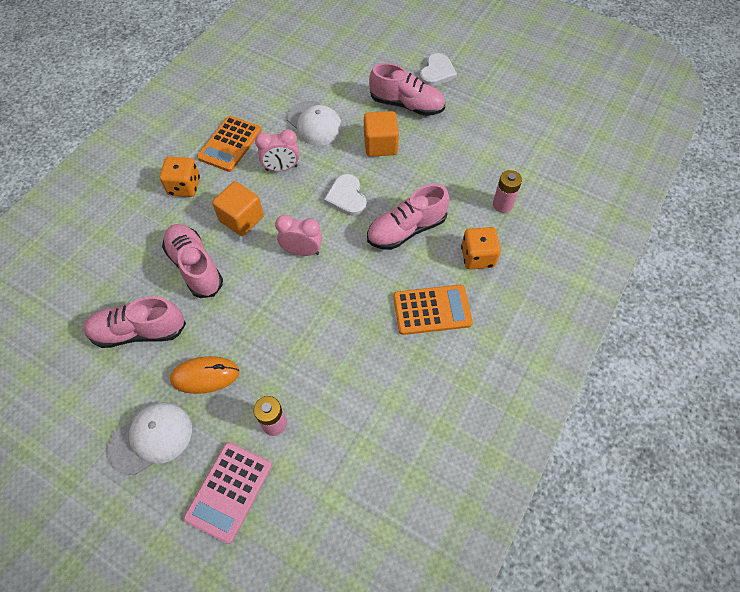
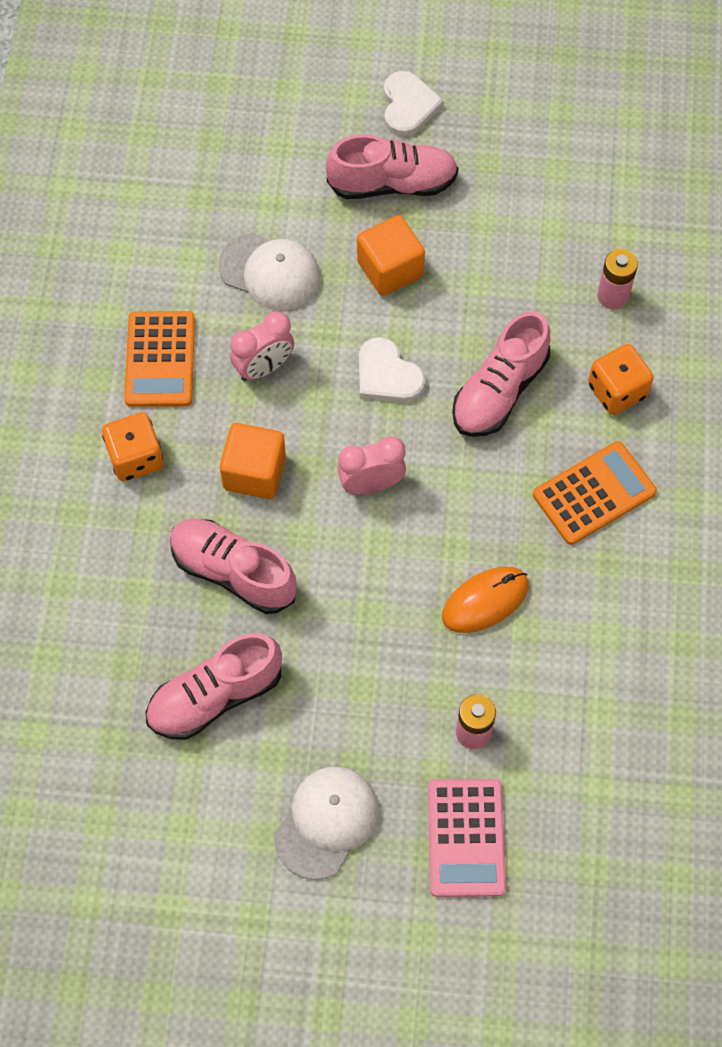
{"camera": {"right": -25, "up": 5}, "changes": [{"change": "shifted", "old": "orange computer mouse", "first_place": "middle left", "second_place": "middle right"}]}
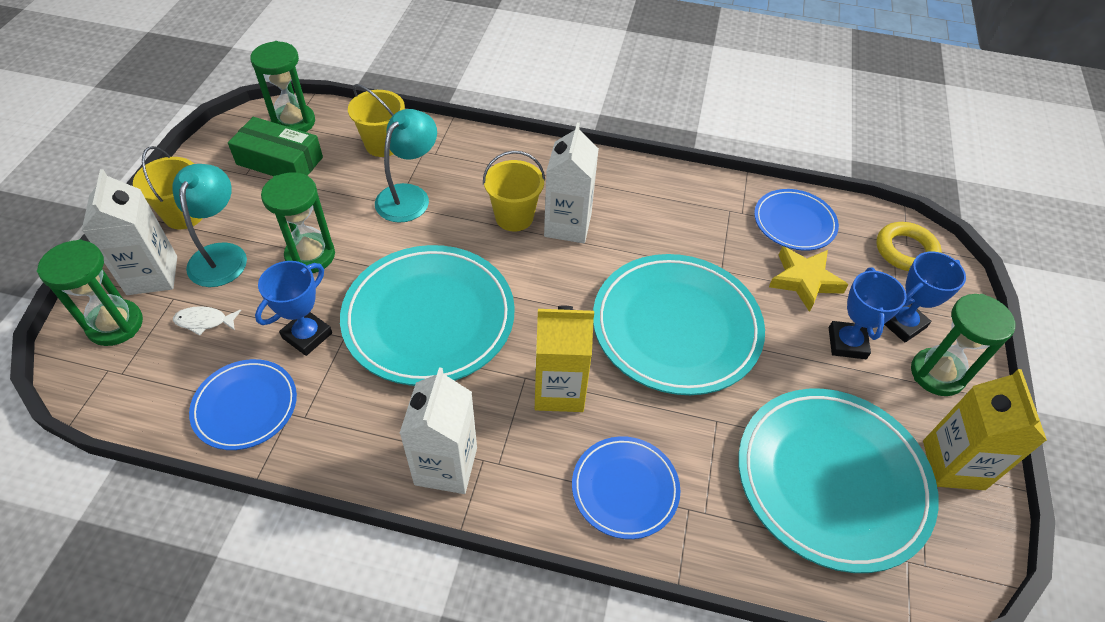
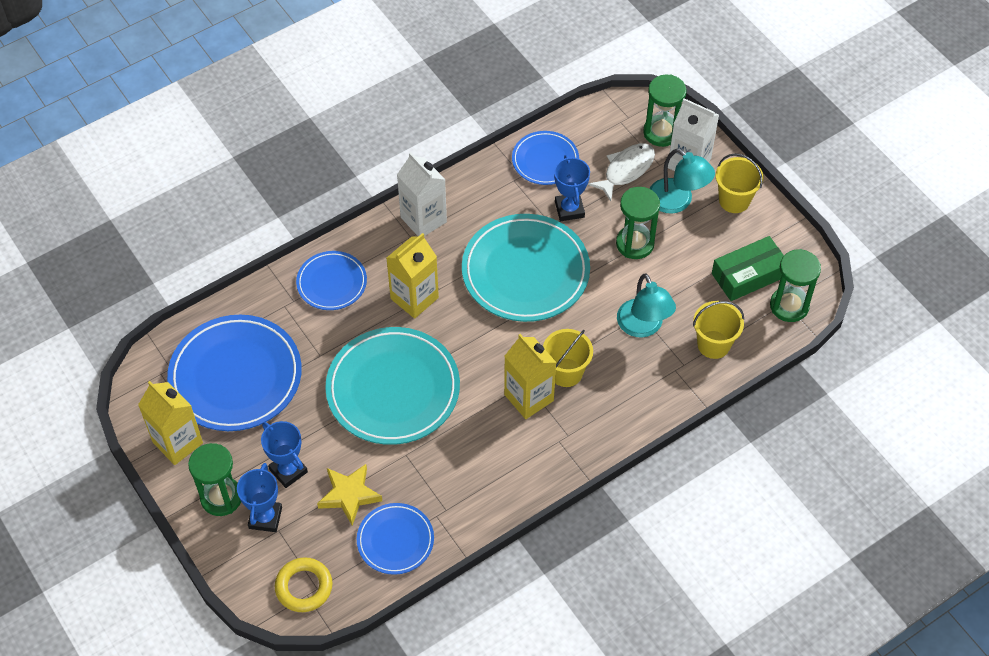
{"camera": {"right": 135, "up": 5}, "changes": [{"change": "repainted", "old": "white juice carton (no. 3 from left)", "new": "yellow juice carton (no. 3 from left)", "first_place": "top centre", "second_place": "centre"}, {"change": "repainted", "old": "aqua plate (no. 3 from left)", "new": "royal blue plate (no. 1 from left)", "first_place": "bottom right", "second_place": "middle left"}, {"change": "scaled", "old": "white toy fish", "first_place": "middle left", "second_place": "top centre", "factor": 1.74}]}
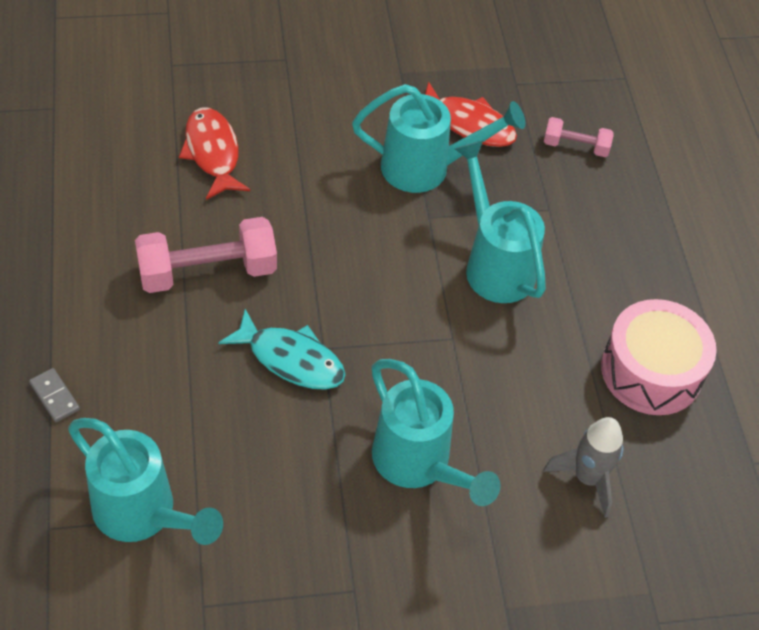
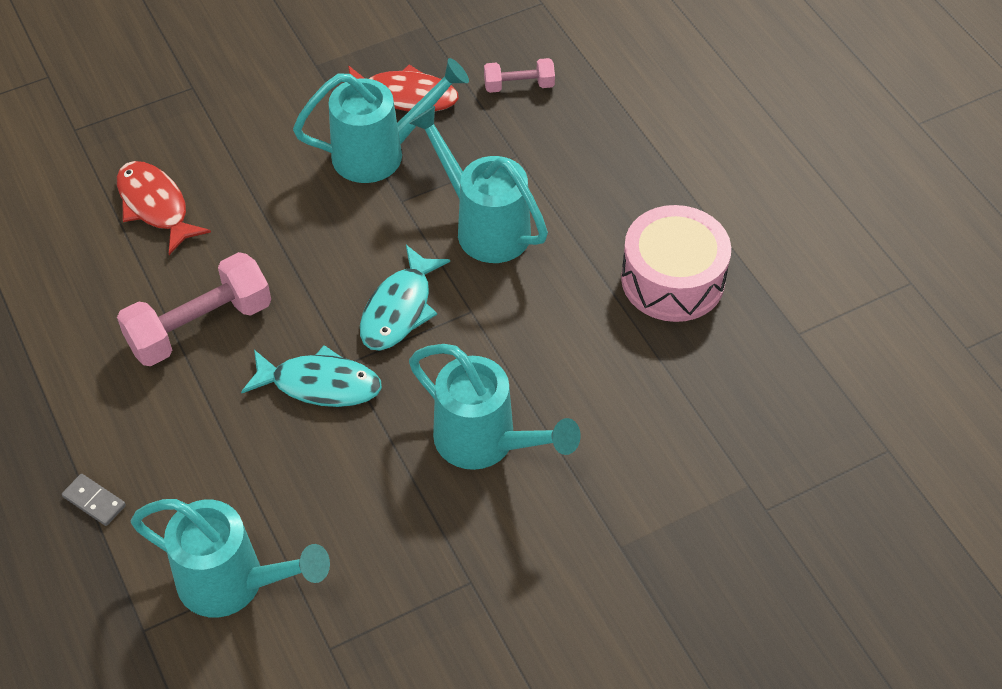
{"camera": {"right": -15, "up": 0}, "changes": [{"change": "gone", "old": "grey rocket", "first_place": "bottom right"}, {"change": "new", "new": "aqua toy fish (no. 2 from left)", "second_place": "centre"}]}
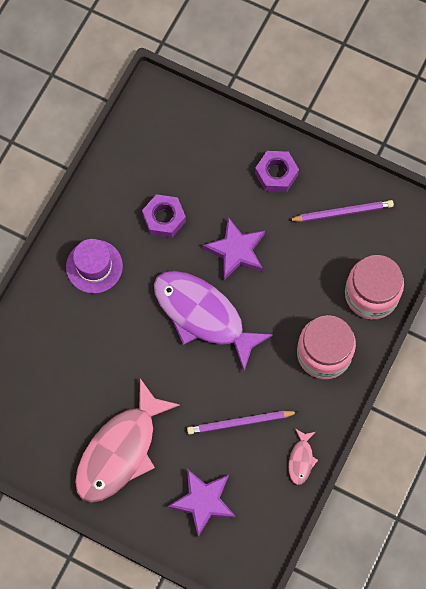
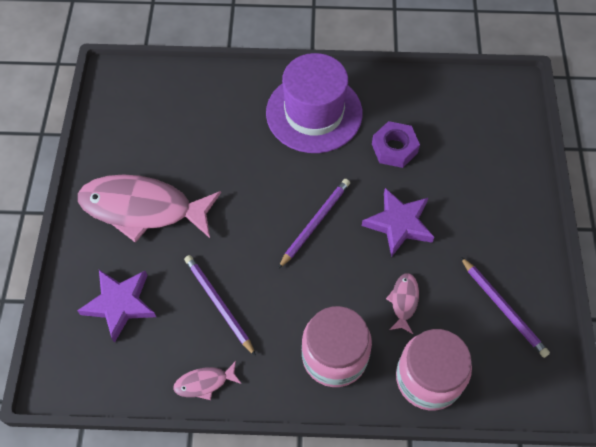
{"camera": {"right": 65, "up": -10}, "changes": [{"change": "gone", "old": "violet hex nut (no. 2 from left)", "first_place": "top centre"}, {"change": "new", "new": "rose-pink toy fish (no. 3 from left)", "second_place": "bottom right"}, {"change": "swapped", "old": "violet toy fish", "new": "violet wooden pencil (no. 2 from left)", "first_place": "centre", "second_place": "centre"}, {"change": "scaled", "old": "violet top hat", "first_place": "middle left", "second_place": "top centre", "factor": 1.65}]}
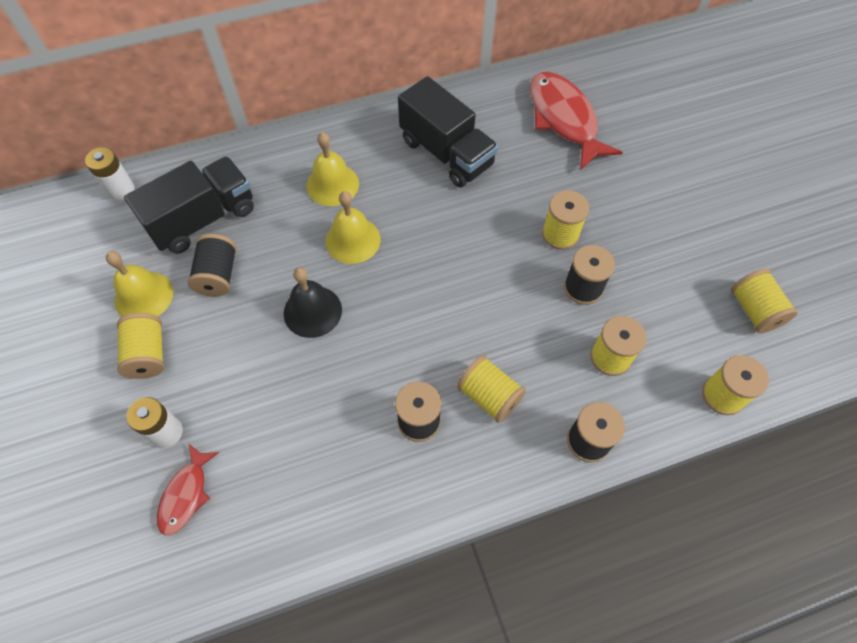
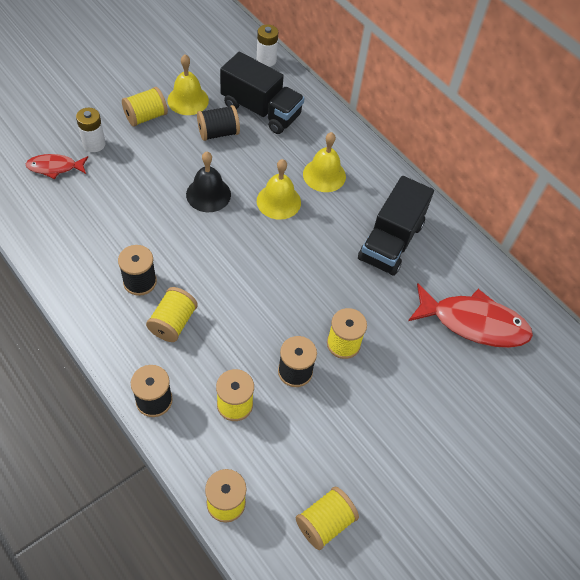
{"camera": {"right": 65, "up": -5}, "changes": [{"change": "rotated", "old": "red toy fish (no. 2 from left)", "first_place": "top right", "second_place": "middle right", "degrees": 60}]}
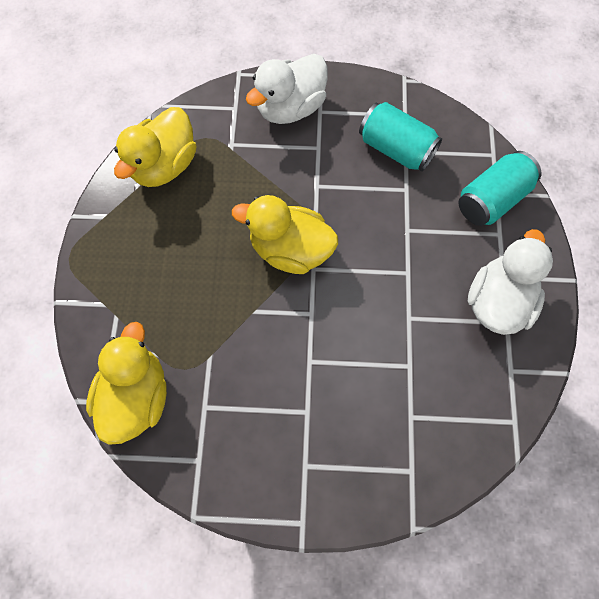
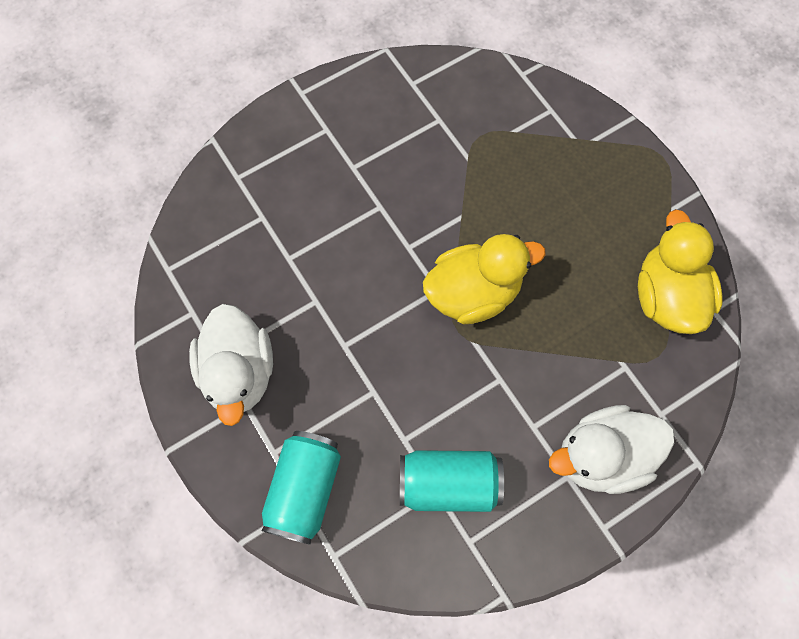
{"camera": {"right": 145, "up": 0}, "changes": [{"change": "gone", "old": "yellow rubber duck (no. 1 from left)", "first_place": "middle left"}, {"change": "rotated", "old": "white rubber duck (no. 1 from left in the first image)", "first_place": "top centre", "second_place": "bottom right", "degrees": -120}]}
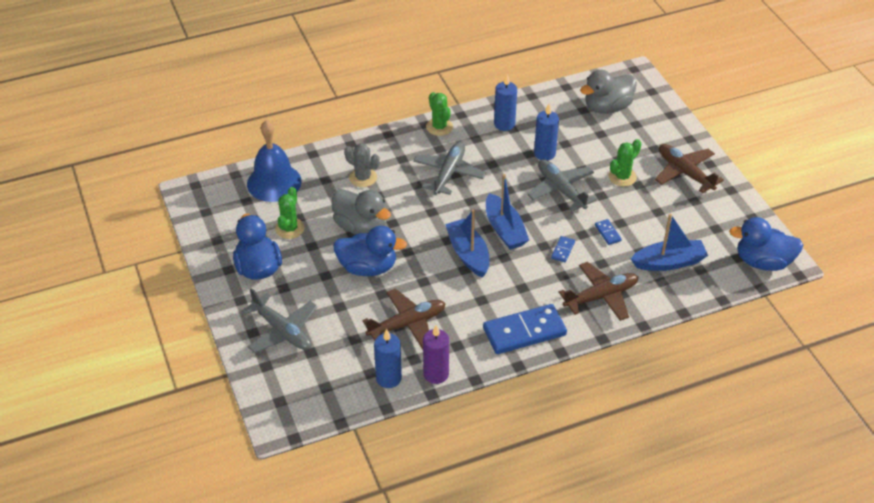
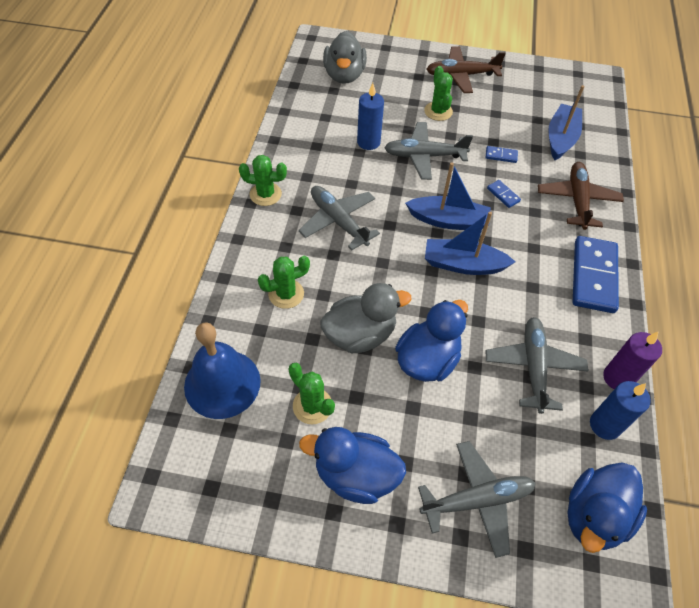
{"camera": {"right": -60, "up": 10}, "changes": [{"change": "gone", "old": "royal blue candle (no. 2 from left)", "first_place": "top centre"}, {"change": "shifted", "old": "royal blue rubber duck (no. 3 from left)", "first_place": "middle right", "second_place": "bottom right"}, {"change": "repainted", "old": "grey prickly plant", "new": "leaf-green prickly plant (no. 2 from left)", "first_place": "top centre", "second_place": "centre"}, {"change": "repainted", "old": "russet toy plane (no. 1 from left)", "new": "grey toy plane (no. 4 from left)", "first_place": "centre", "second_place": "middle right"}]}
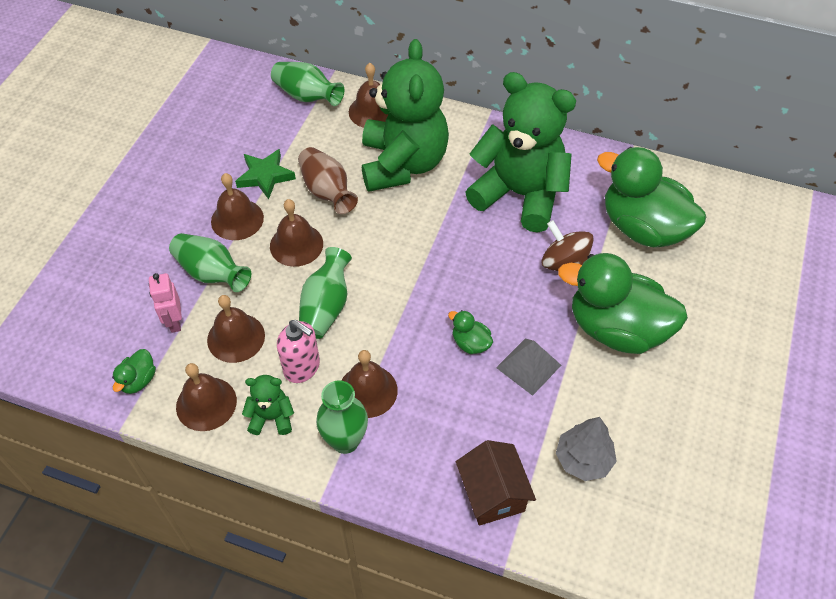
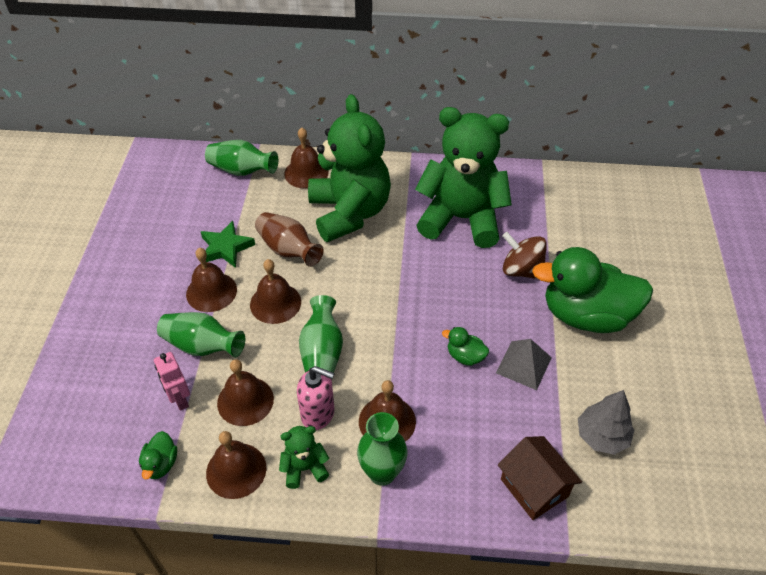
{"camera": {"right": -15, "up": -5}, "changes": [{"change": "gone", "old": "leaf-green rubber duck (no. 4 from left)", "first_place": "top right"}]}
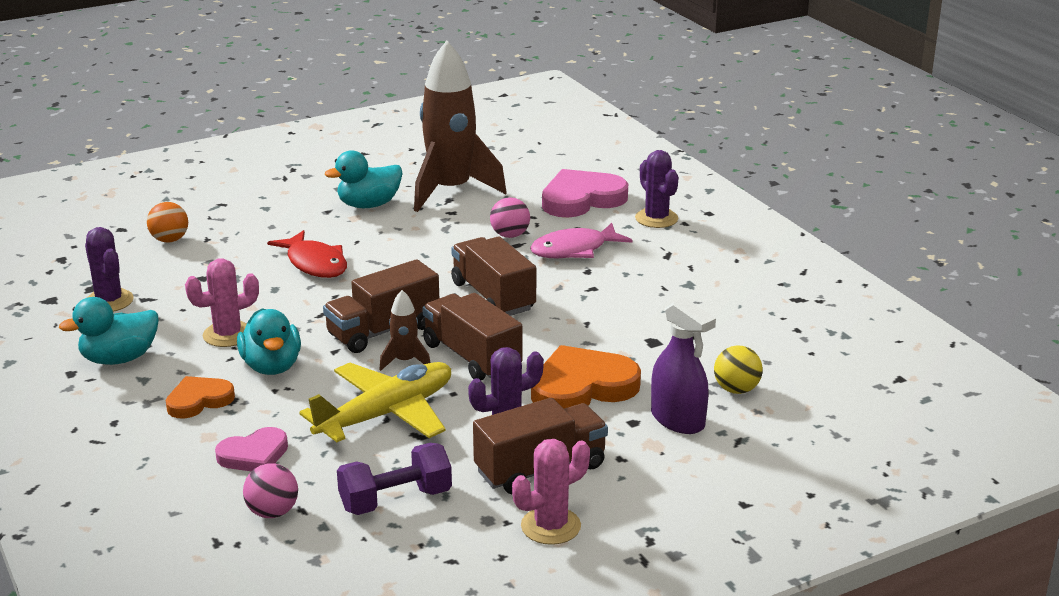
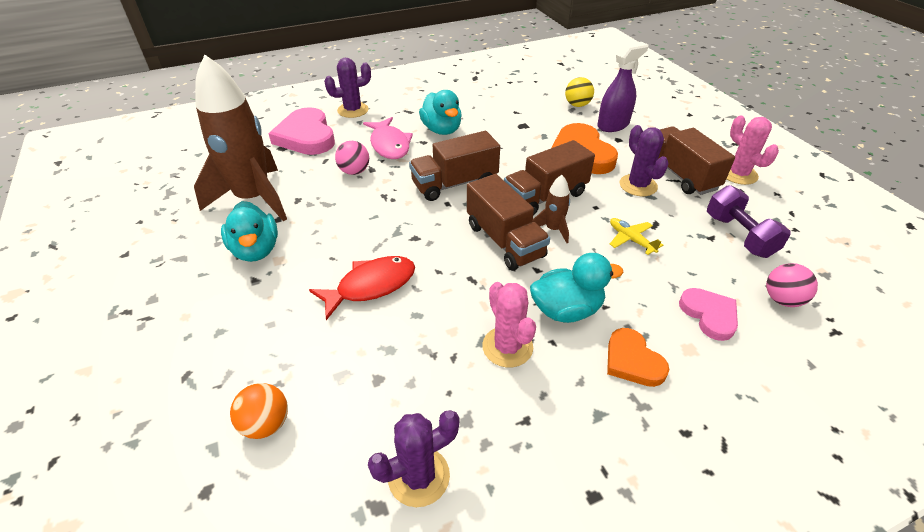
{"camera": {"right": -85, "up": 15}, "changes": [{"change": "shifted", "old": "aqua rubber duck (no. 1 from left in the first image)", "new": "aqua rubber duck (no. 2 from left)", "first_place": "middle left", "second_place": "top centre"}, {"change": "scaled", "old": "yellow toy plane", "first_place": "bottom centre", "second_place": "middle right", "factor": 0.46}]}
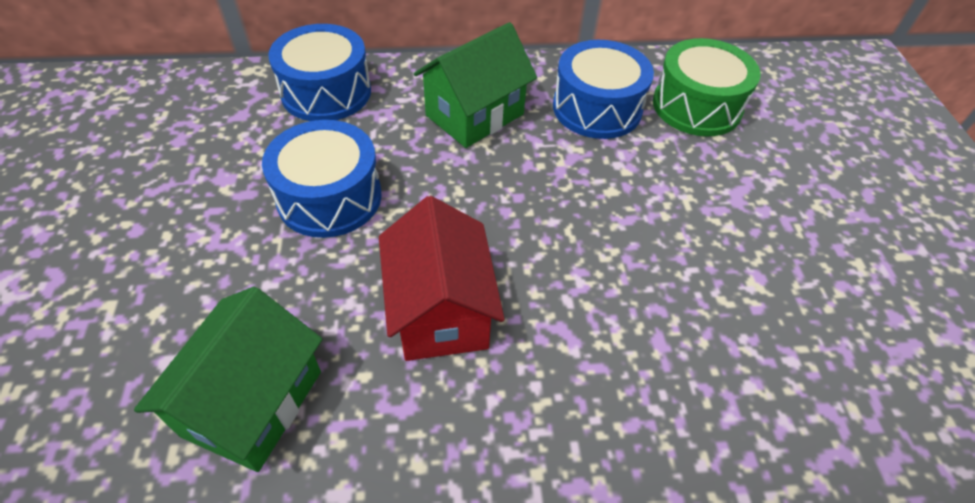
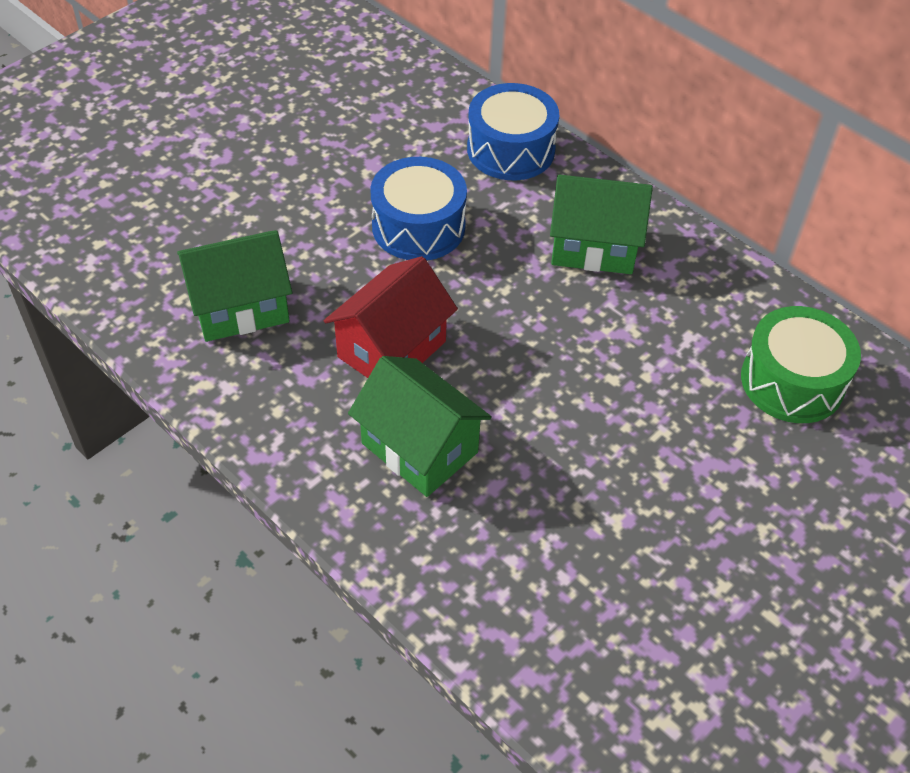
{"camera": {"right": 50, "up": 0}, "changes": [{"change": "gone", "old": "royal blue drum (no. 3 from left)", "first_place": "top centre"}, {"change": "new", "new": "leaf-green cottage (no. 2 from left)", "second_place": "centre"}]}
